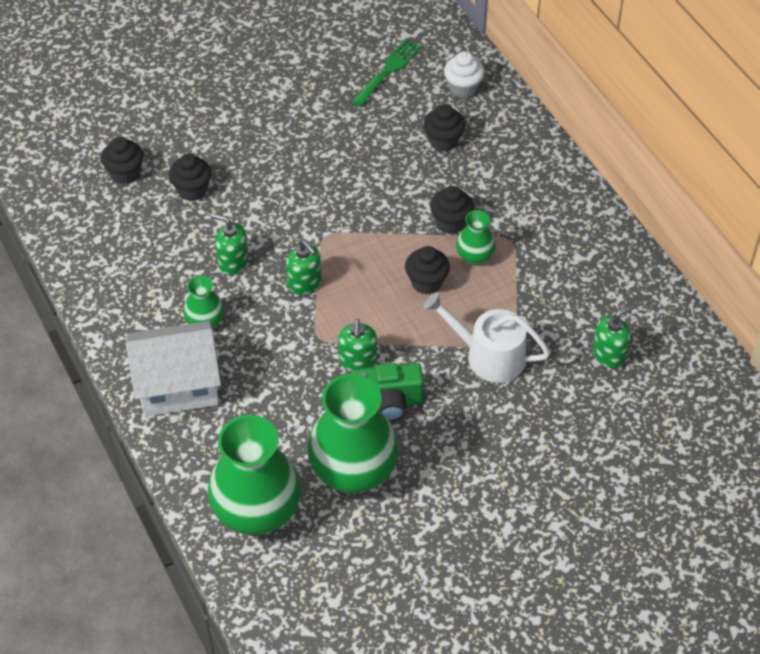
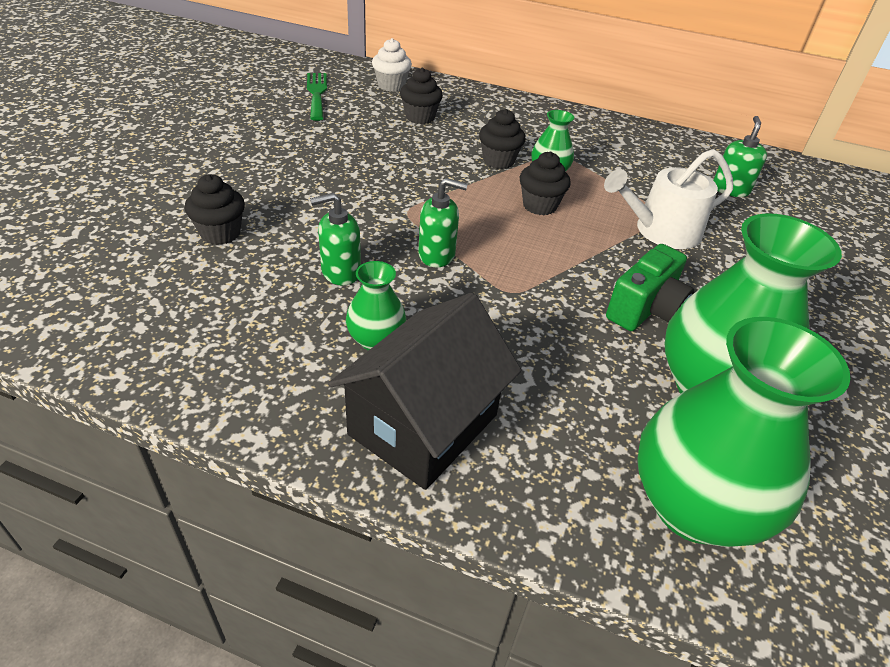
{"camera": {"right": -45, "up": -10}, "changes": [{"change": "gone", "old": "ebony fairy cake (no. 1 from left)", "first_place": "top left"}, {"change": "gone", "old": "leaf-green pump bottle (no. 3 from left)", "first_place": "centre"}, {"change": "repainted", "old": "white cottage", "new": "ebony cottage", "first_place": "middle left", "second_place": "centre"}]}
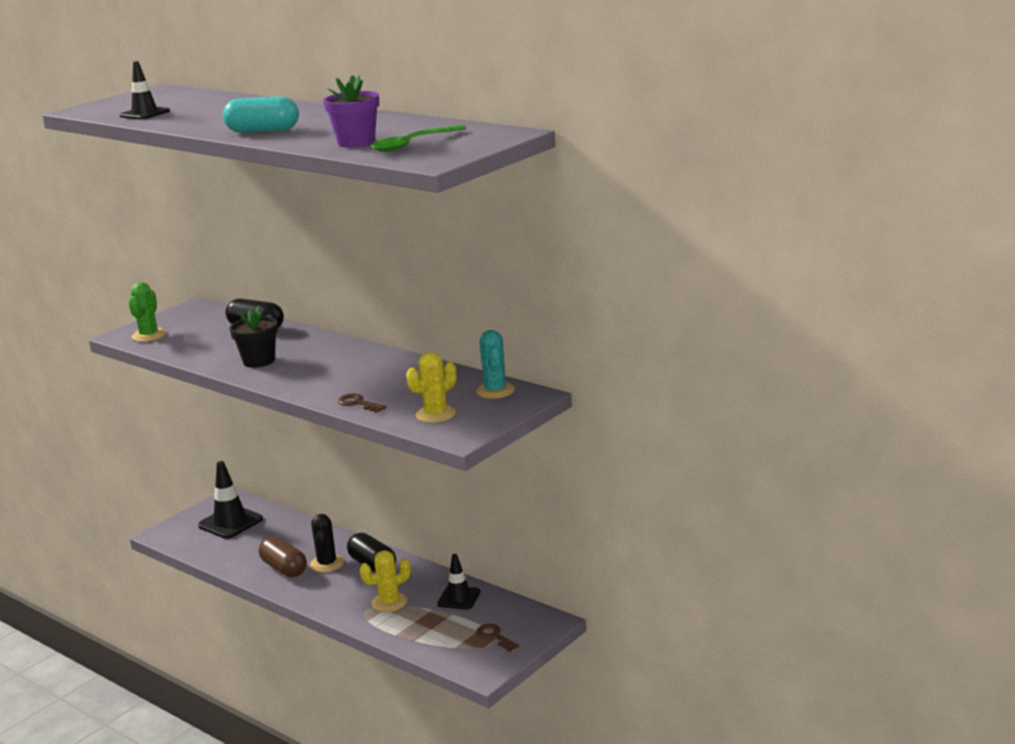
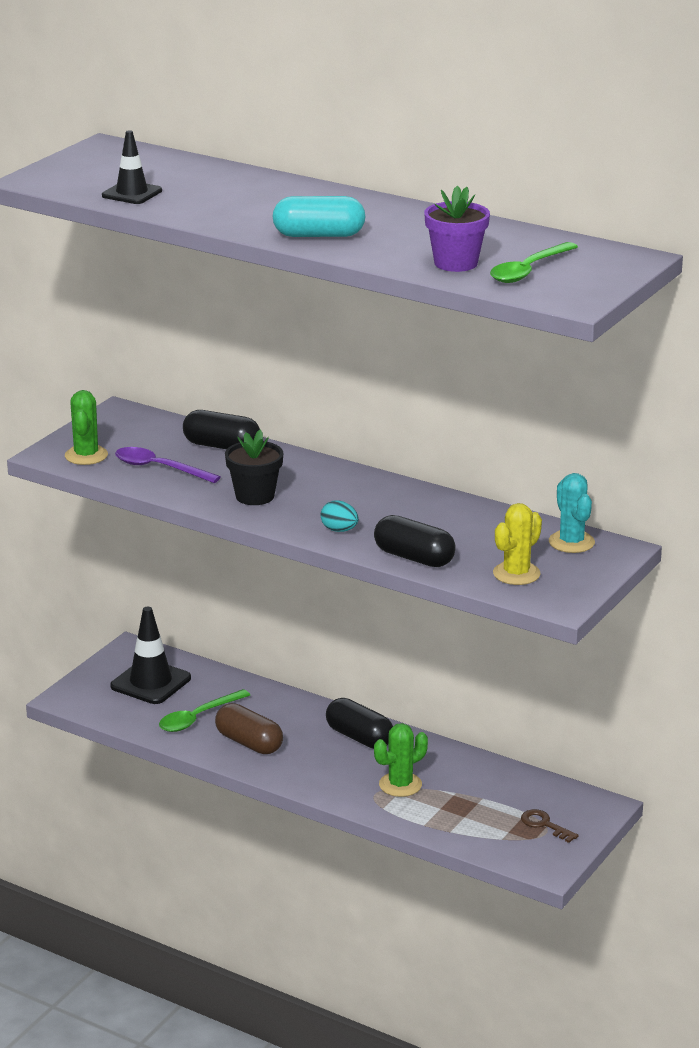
{"camera": {"right": -10, "up": 5}, "changes": [{"change": "gone", "old": "ebony prickly plant", "first_place": "bottom left"}, {"change": "gone", "old": "ebony traffic cone (no. 3 from left)", "first_place": "bottom centre"}, {"change": "new", "new": "violet teaspoon", "second_place": "middle left"}, {"change": "new", "new": "leaf-green teaspoon (no. 1 from left)", "second_place": "bottom left"}, {"change": "new", "new": "aqua toy egg", "second_place": "centre"}, {"change": "swapped", "old": "russet door key (no. 1 from left)", "new": "ebony capsule (no. 3 from left)", "first_place": "centre", "second_place": "centre"}, {"change": "repainted", "old": "yellow prickly plant (no. 1 from left)", "new": "leaf-green prickly plant (no. 2 from left)", "first_place": "bottom centre", "second_place": "bottom centre"}]}
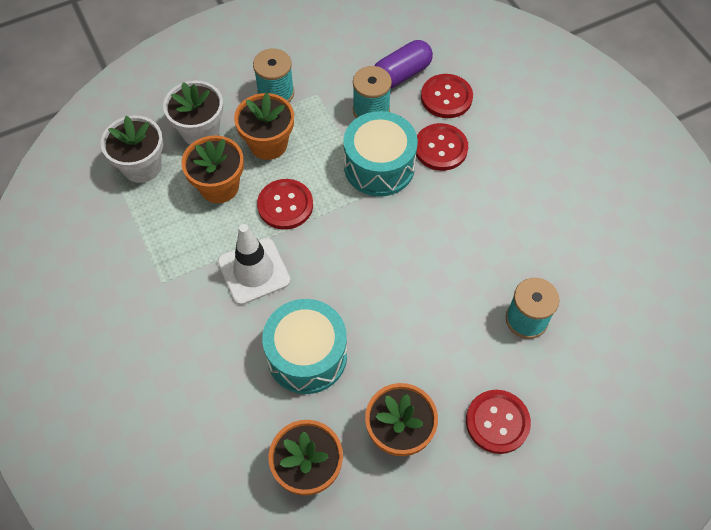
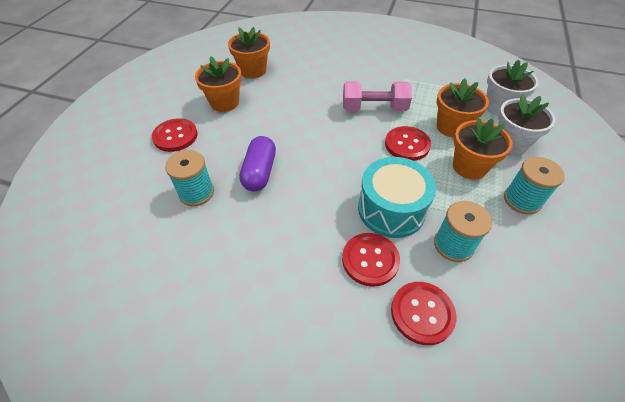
{"camera": {"right": 135, "up": -10}, "changes": [{"change": "gone", "old": "aqua drum (no. 1 from left)", "first_place": "centre"}, {"change": "shifted", "old": "violet capsule", "first_place": "top centre", "second_place": "centre"}, {"change": "swapped", "old": "white traffic cone", "new": "rose-pink hand weight", "first_place": "centre", "second_place": "top centre"}]}
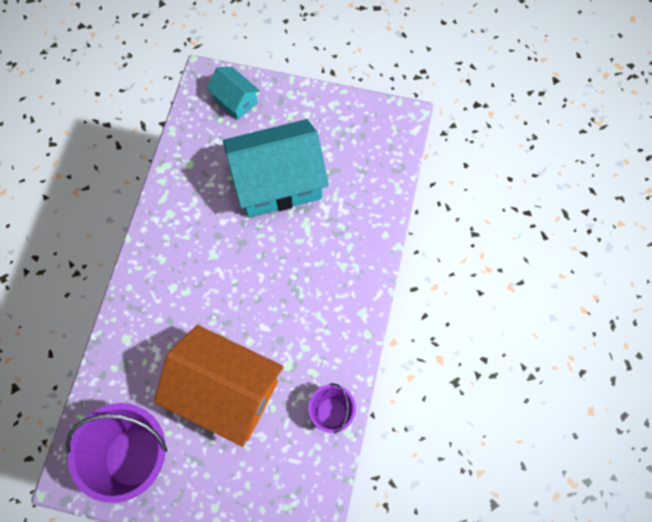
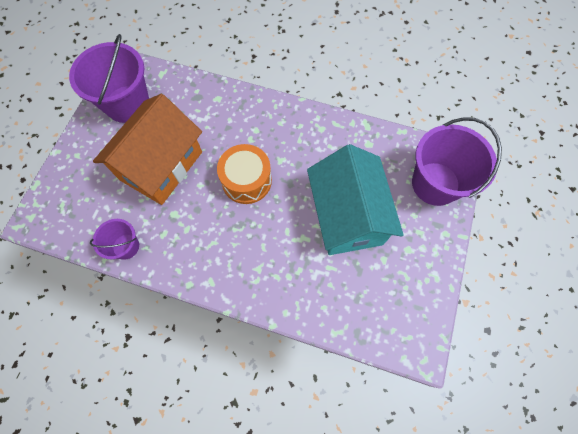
{"camera": {"right": 95, "up": 0}, "changes": [{"change": "new", "new": "orange drum", "second_place": "centre"}, {"change": "swapped", "old": "aqua cottage (no. 1 from left)", "new": "violet bucket (no. 3 from left)", "first_place": "top centre", "second_place": "middle right"}]}
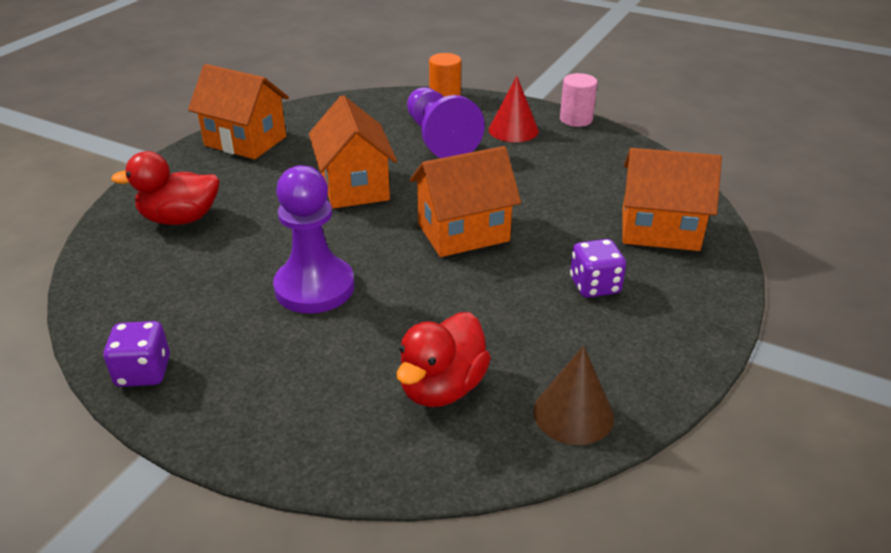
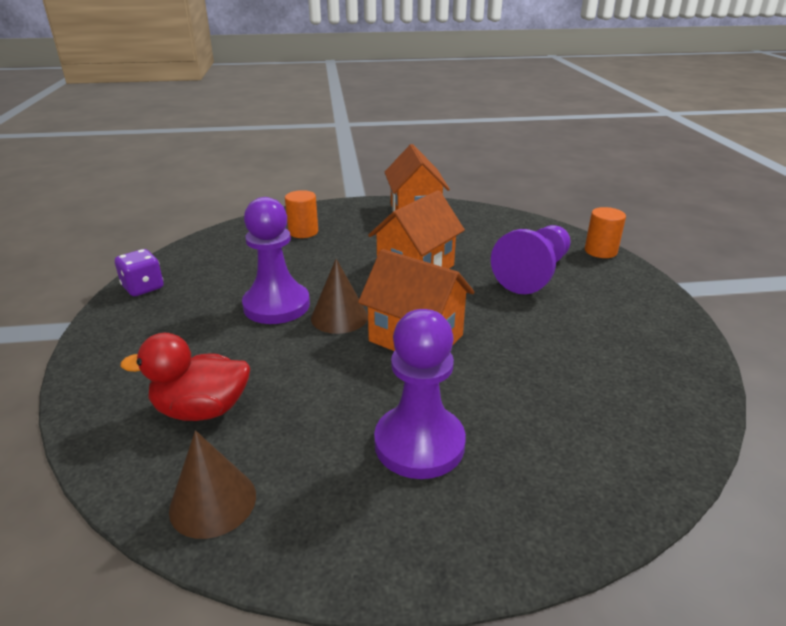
{"camera": {"right": 55, "up": -5}, "changes": [{"change": "gone", "old": "red cone", "first_place": "top centre"}, {"change": "gone", "old": "rose-pink cylinder", "first_place": "top centre"}, {"change": "gone", "old": "orange cottage (no. 4 from left)", "first_place": "middle right"}, {"change": "new", "new": "russet cone (no. 2 from left)", "second_place": "centre"}, {"change": "swapped", "old": "red rubber duck (no. 1 from left)", "new": "orange cylinder (no. 1 from left)", "first_place": "middle left", "second_place": "centre"}, {"change": "swapped", "old": "violet die (no. 2 from left)", "new": "violet game pawn (no. 2 from left)", "first_place": "middle right", "second_place": "centre"}]}
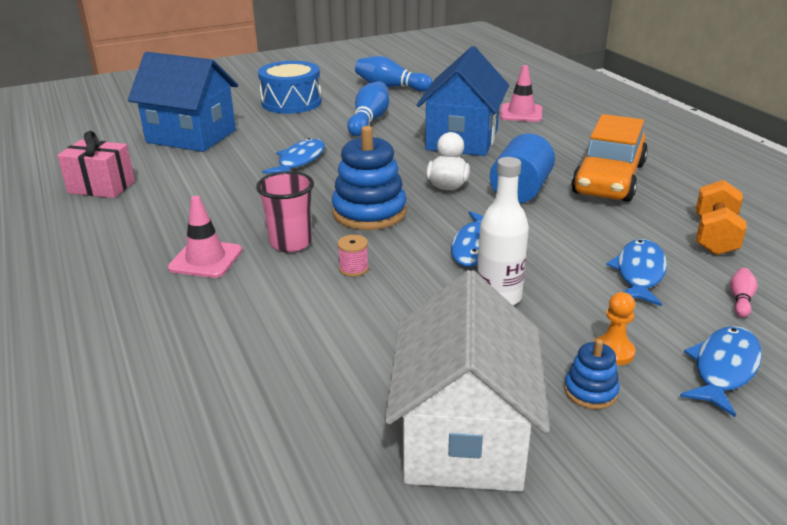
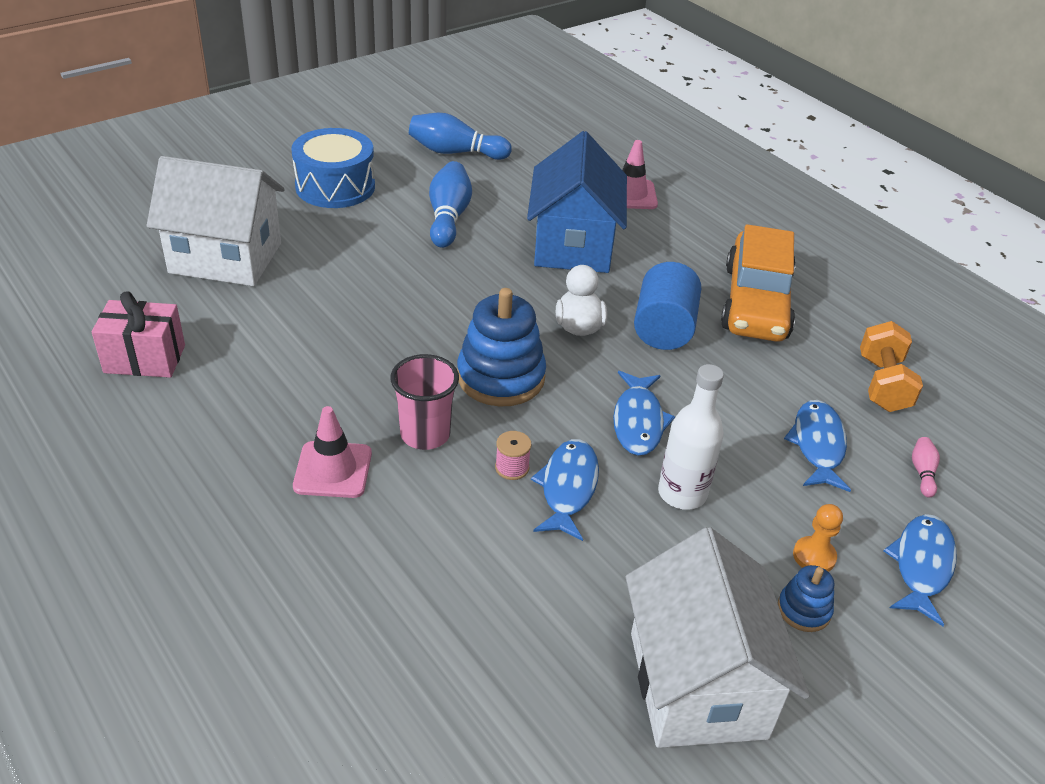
{"camera": {"right": -15, "up": 10}, "changes": [{"change": "shifted", "old": "royal blue toy fish (no. 1 from left)", "first_place": "top centre", "second_place": "centre"}, {"change": "repainted", "old": "royal blue cottage (no. 1 from left)", "new": "white cottage (no. 1 from left)", "first_place": "top left", "second_place": "top left"}]}
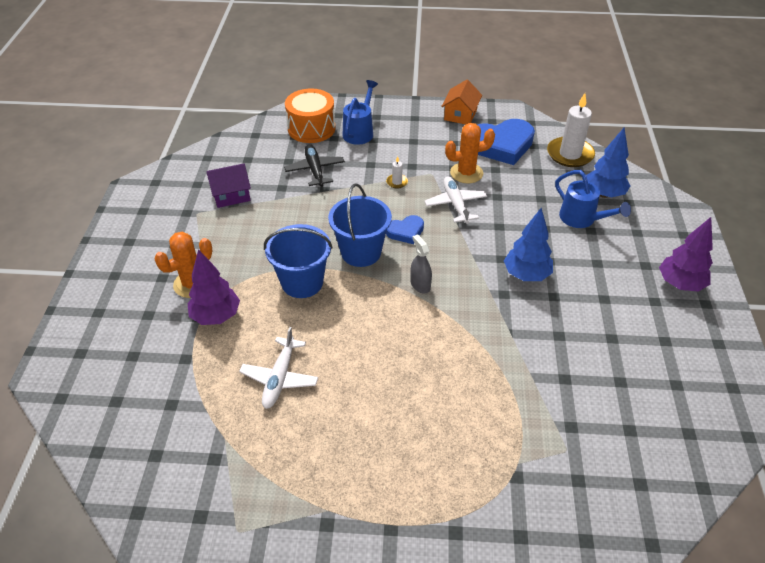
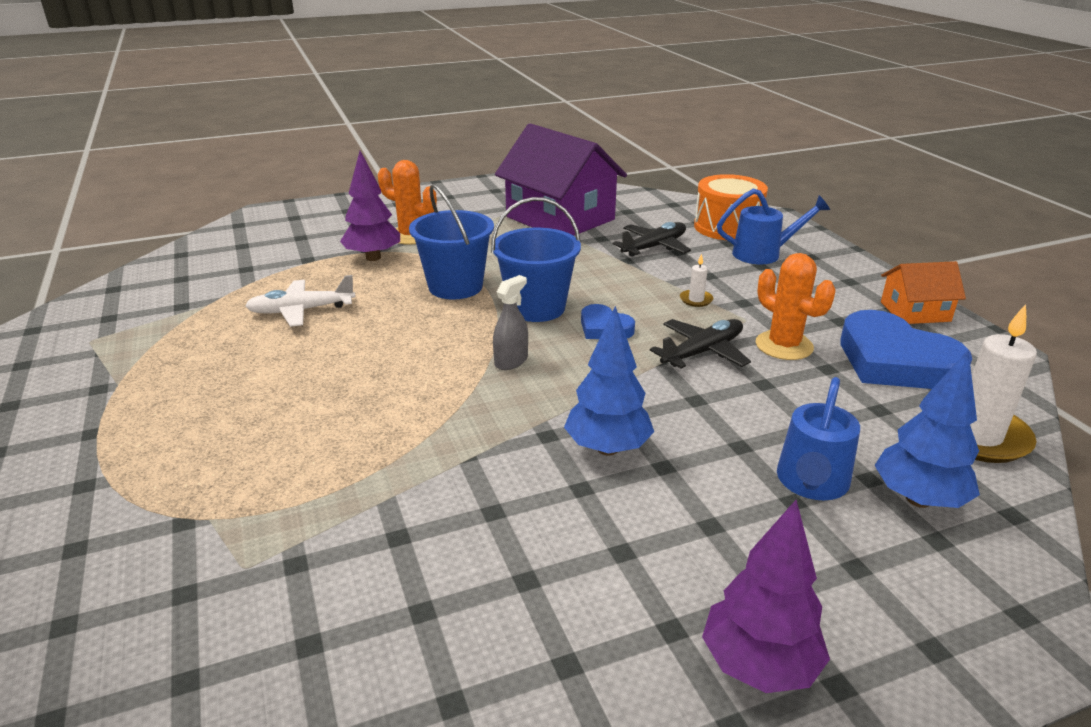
{"camera": {"right": 65, "up": -15}, "changes": [{"change": "repainted", "old": "white toy plane (no. 2 from left)", "new": "ebony toy plane (no. 2 from left)", "first_place": "centre", "second_place": "centre"}, {"change": "scaled", "old": "violet cottage", "first_place": "top left", "second_place": "top centre", "factor": 2.0}]}
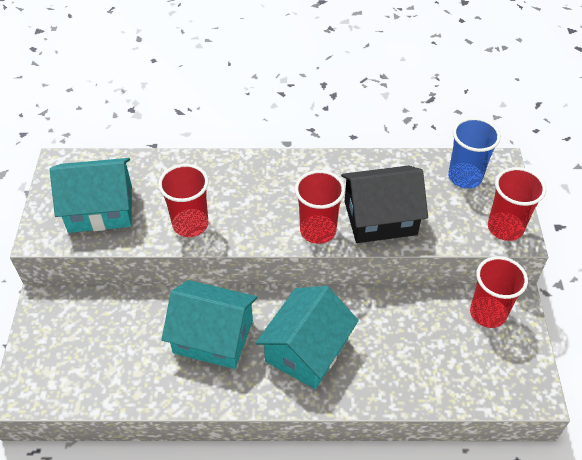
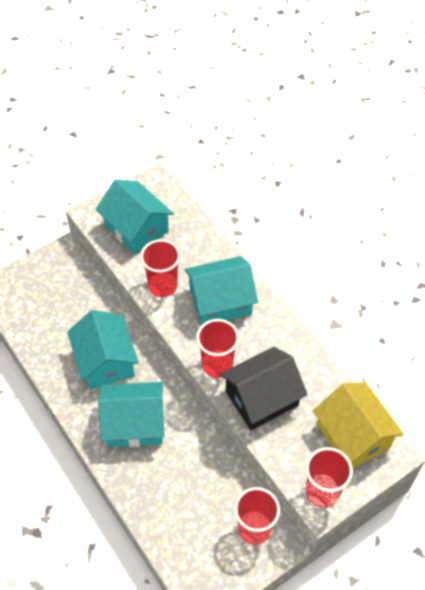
{"camera": {"right": 55, "up": 5}, "changes": [{"change": "new", "new": "aqua cottage (no. 4 from left)", "second_place": "centre"}, {"change": "swapped", "old": "royal blue cup", "new": "yellow cottage", "first_place": "top right", "second_place": "bottom right"}, {"change": "rotated", "old": "ebony cottage", "first_place": "centre", "second_place": "centre", "degrees": -75}]}
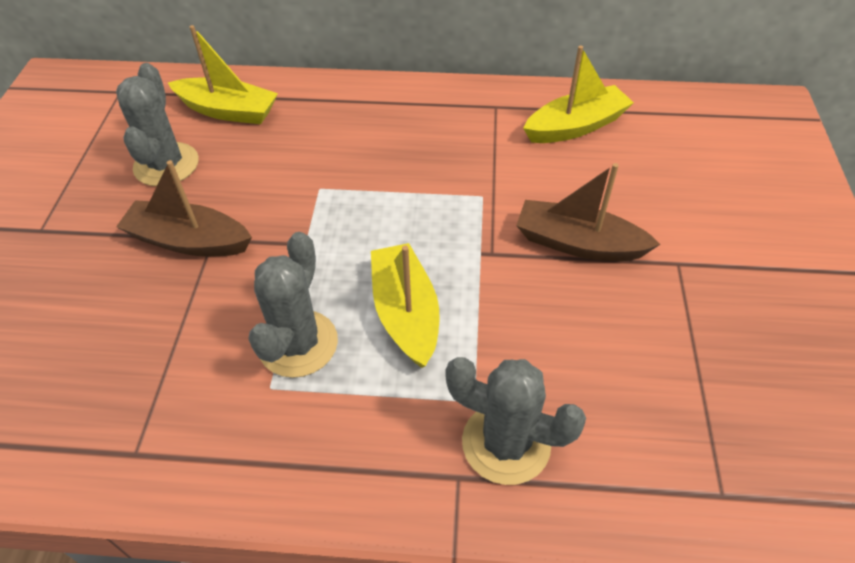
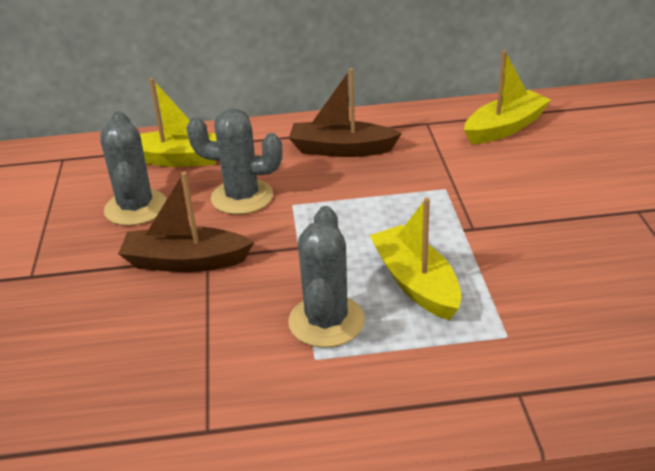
{"camera": {"right": -10, "up": -15}, "changes": [{"change": "shifted", "old": "grey prickly plant (no. 3 from left in the first image)", "new": "grey prickly plant (no. 2 from left)", "first_place": "bottom centre", "second_place": "centre"}, {"change": "shifted", "old": "russet sailboat (no. 2 from left)", "first_place": "middle right", "second_place": "top centre"}]}
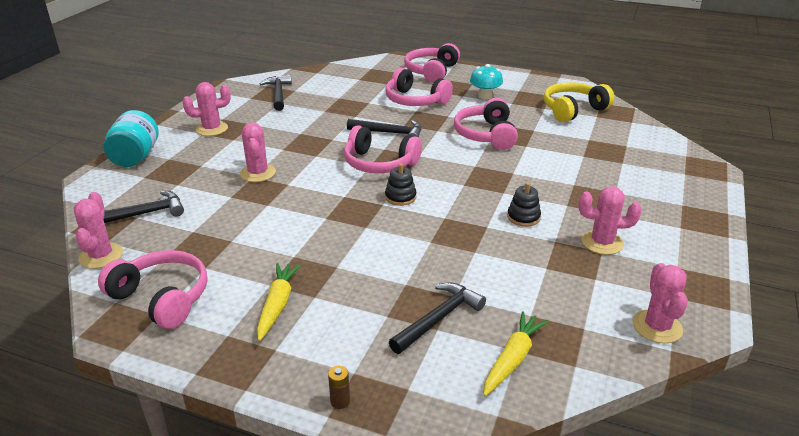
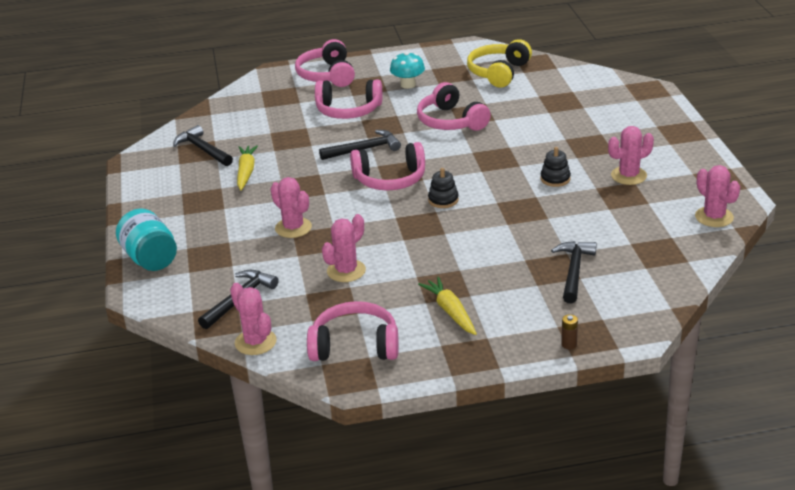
{"camera": {"right": -30, "up": 0}, "changes": [{"change": "shifted", "old": "rose-pink prickly plant (no. 2 from left in the first image)", "new": "rose-pink prickly plant (no. 3 from left)", "first_place": "top left", "second_place": "centre"}, {"change": "shifted", "old": "yellow toy carrot (no. 2 from left in the first image)", "new": "yellow toy carrot (no. 1 from left)", "first_place": "bottom centre", "second_place": "middle left"}]}
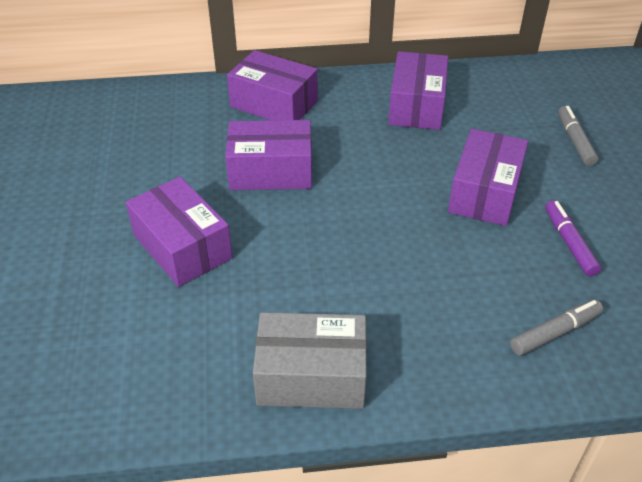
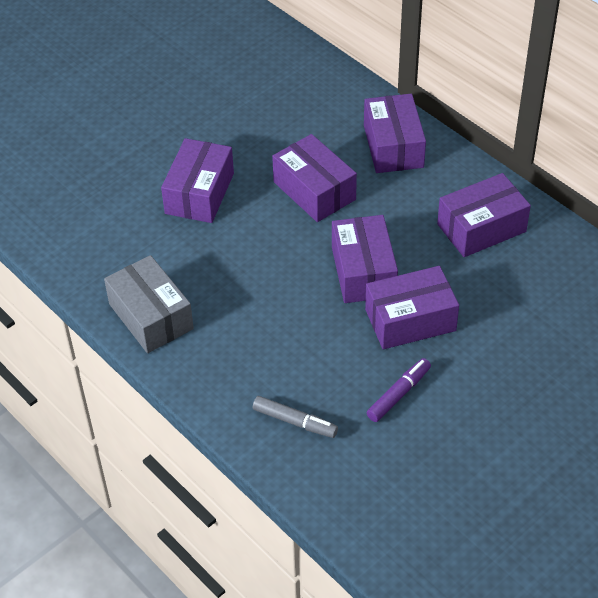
{"camera": {"right": 55, "up": 5}, "changes": [{"change": "gone", "old": "grey marker (no. 2 from left)", "first_place": "top right"}, {"change": "new", "new": "violet box (no. 3 from left)", "second_place": "centre"}]}
